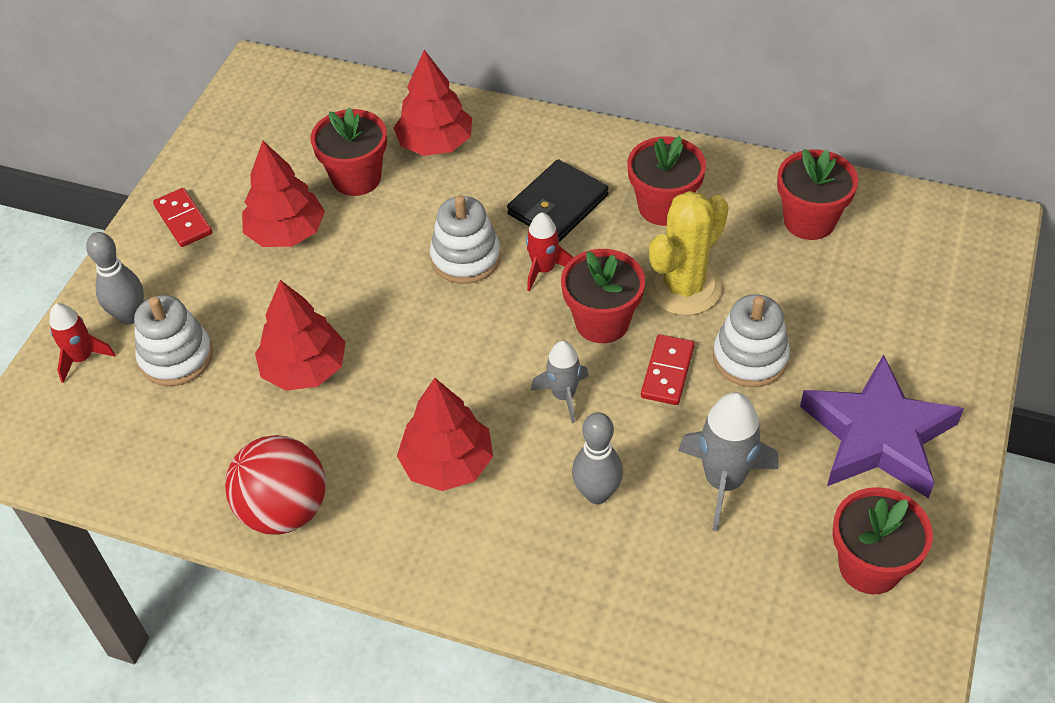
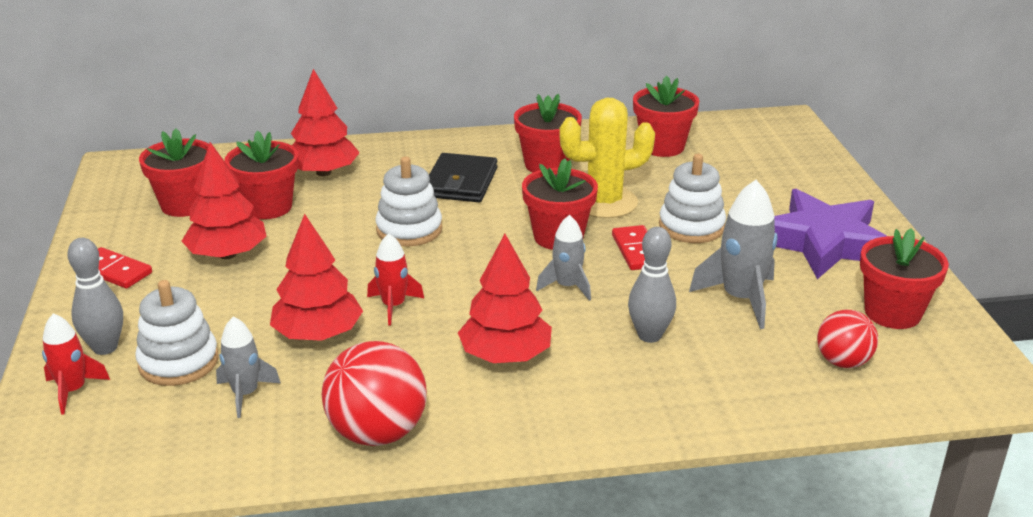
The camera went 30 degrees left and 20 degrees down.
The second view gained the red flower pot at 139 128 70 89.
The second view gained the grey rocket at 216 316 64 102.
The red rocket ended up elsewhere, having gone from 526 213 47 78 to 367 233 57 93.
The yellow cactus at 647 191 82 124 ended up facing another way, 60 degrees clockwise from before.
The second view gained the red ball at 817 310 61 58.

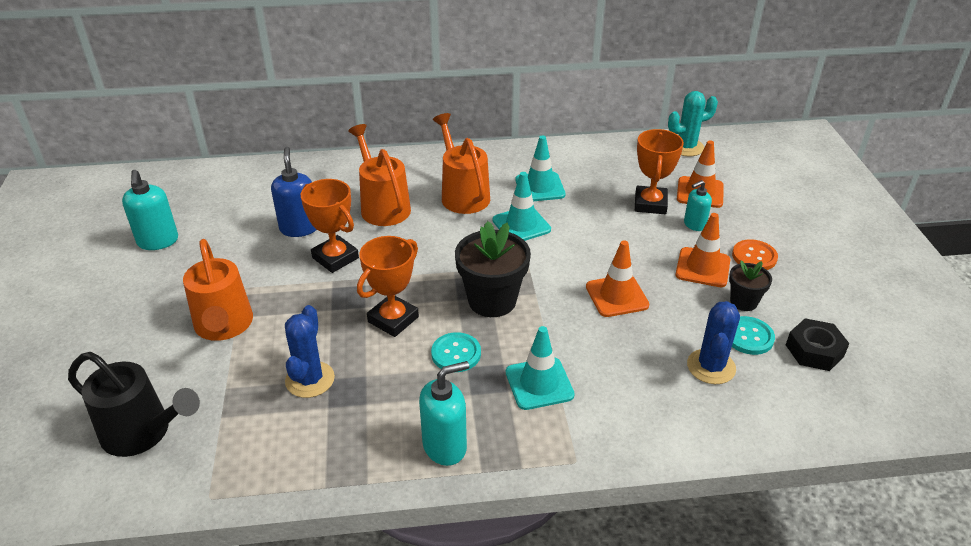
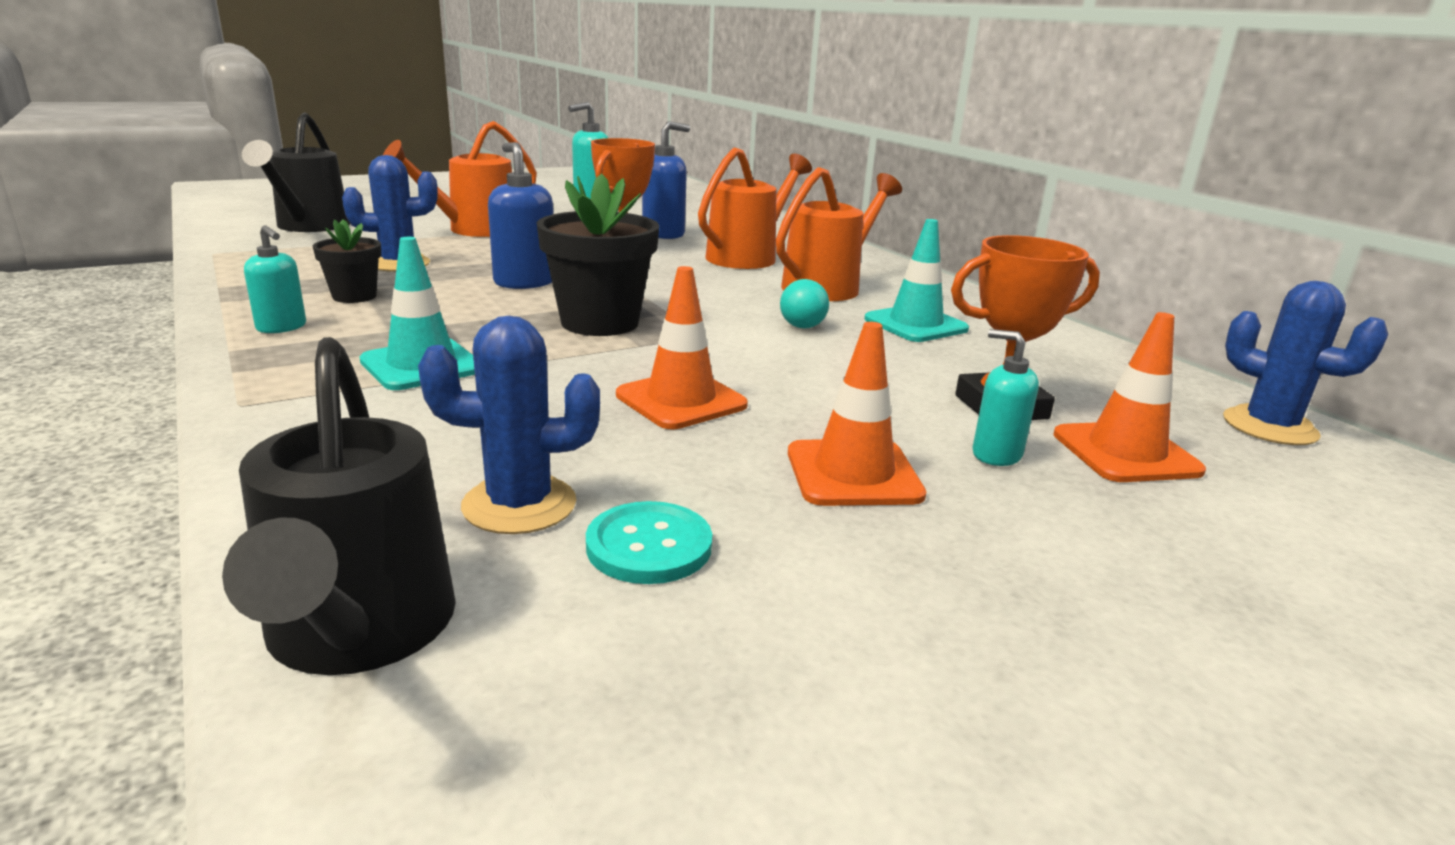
The camera went 65 degrees right and 15 degrees down.
The second view gained the black watering can at 222 337 234 338.
The size of the turquoise soap dispenser at 419 361 50 105 changed by a factor of 0.63.
The black flower pot ended up elsewhere, having gone from 729 261 43 50 to 313 219 68 84.
Where the orange trophy stood at 357 236 62 101, the blue soap dispenser came to stand at 488 142 65 147.
Where the turquoise traffic cone stood at 492 172 59 69, the turquoise light bulb came to stand at 780 279 49 50.
What was the turquoise cactus at 668 91 50 65 turned into the blue cactus at 1223 281 166 164.
The second view lost the turquoise button at 431 332 50 40.
The second view lost the orange button at 732 239 46 31.
The second view lost the black nut at 786 318 63 53.

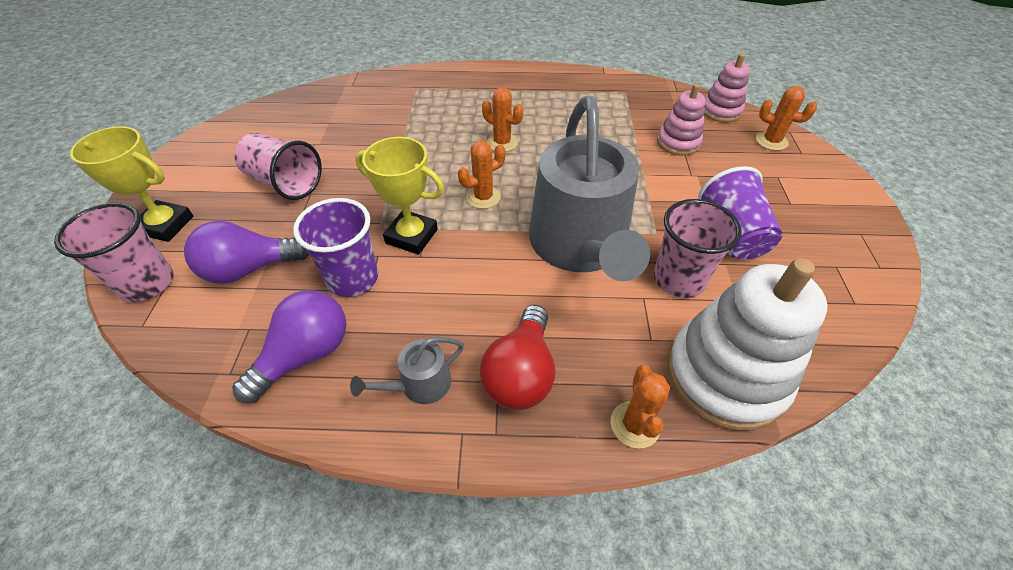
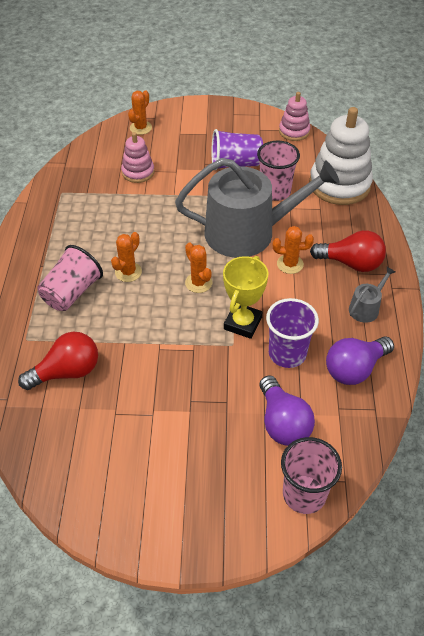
The camera went 90 degrees left and 0 degrees up.
The second view gained the red light bulb at 18 332 80 58.
The pink cup ended up elsewhere, having gone from 235 133 87 67 to 37 245 66 66.
The orange cactus ended up elsewhere, having gone from 611 365 59 84 to 273 226 41 48.
The pink stacking toy ended up elsewhere, having gone from 704 53 46 70 to 279 92 31 49.
The purple light bulb at 232 290 115 113 ended up facing another way, 75 degrees counterclockwise from before.
The grey watering can at 350 337 114 67 ended up facing another way, 105 degrees counterclockwise from before.
The second view lost the yellow trophy at 70 126 124 116.

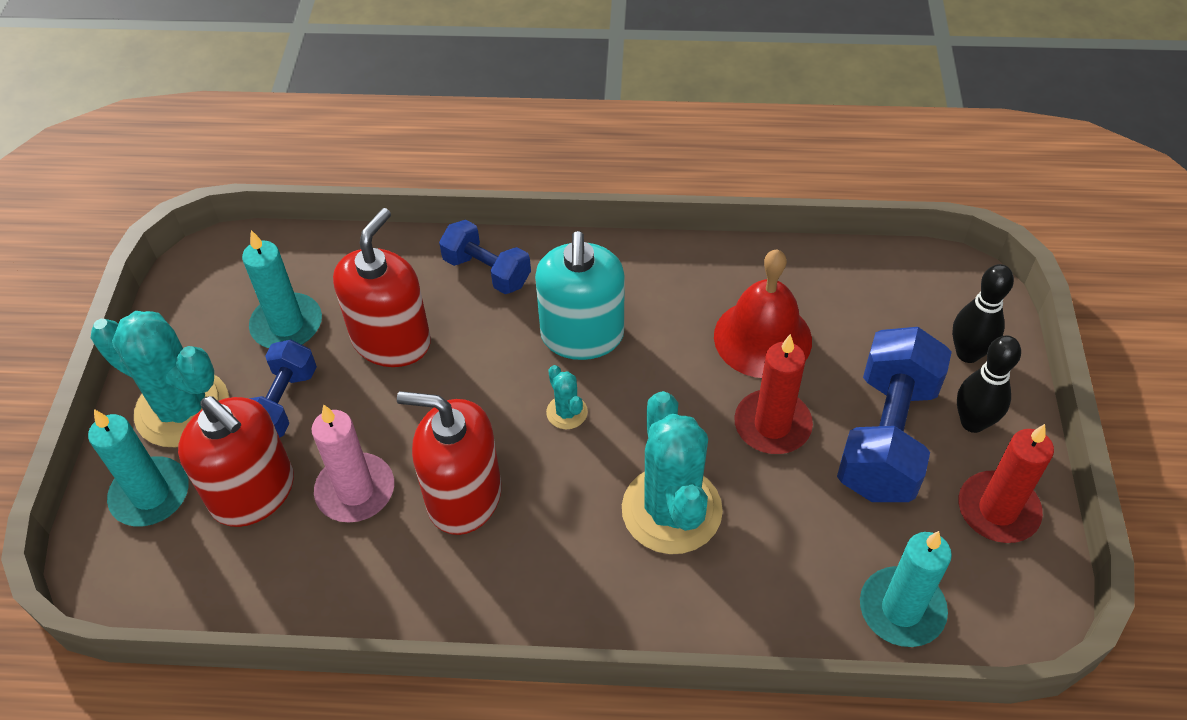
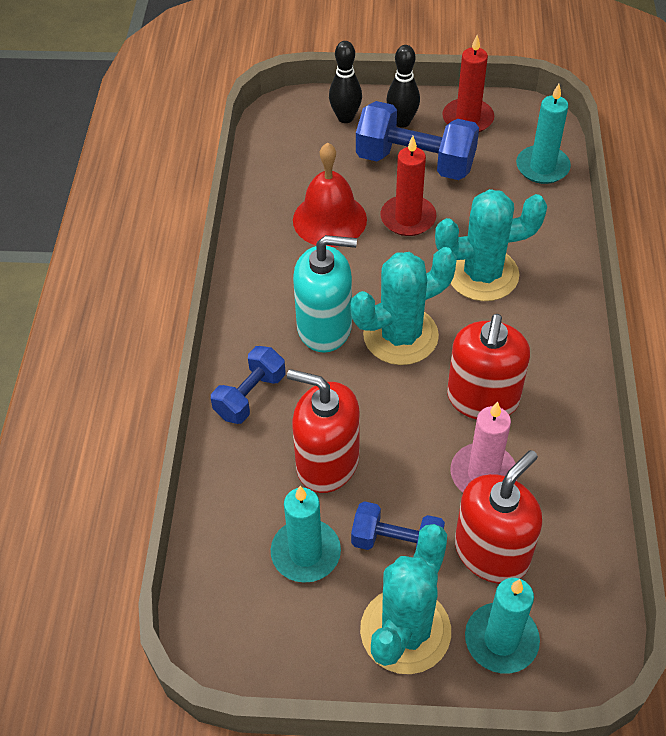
The camera went 90 degrees left and 0 degrees up.
The size of the turquoise cactus at 546 365 42 64 changed by a factor of 2.29.

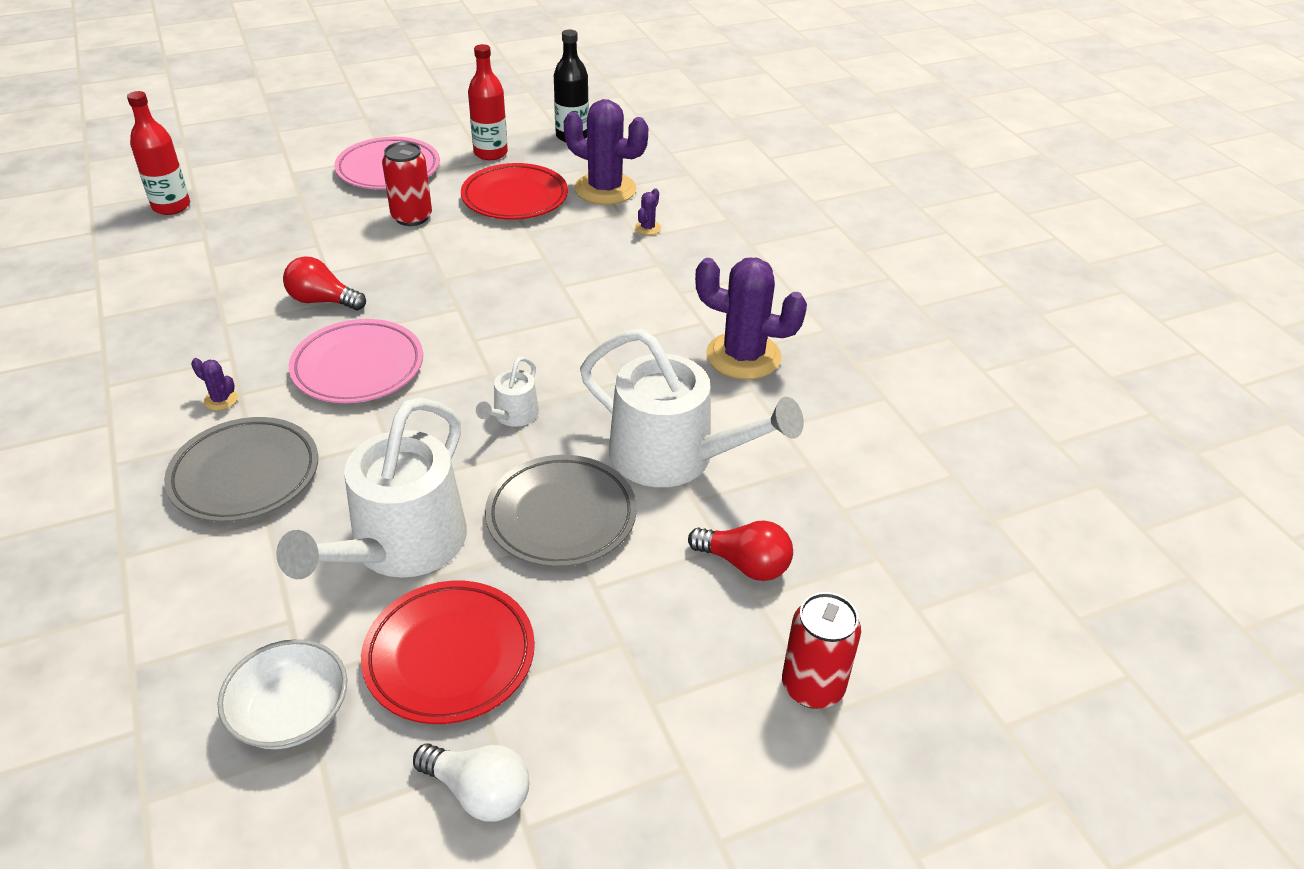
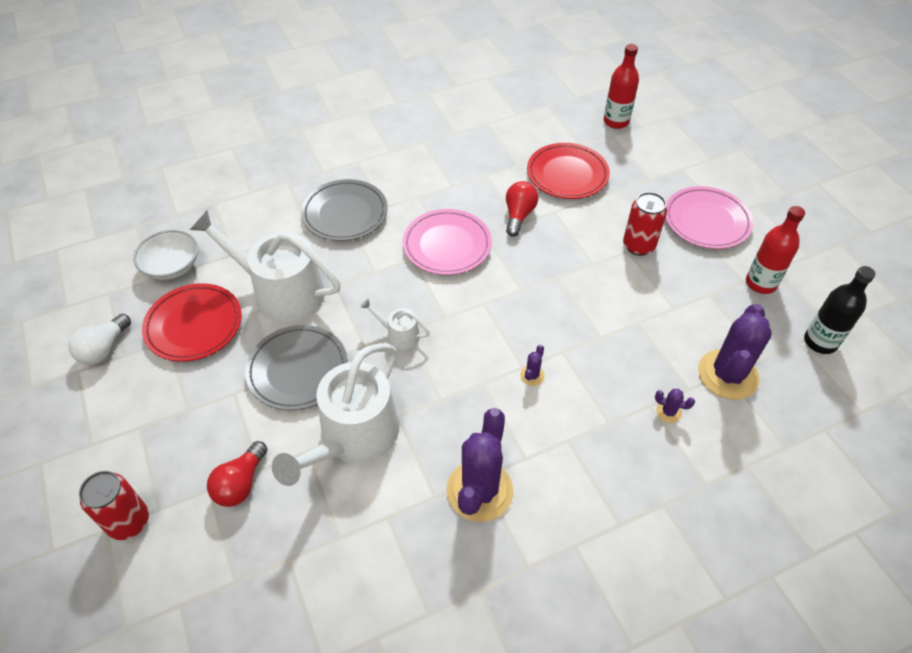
The camera went 90 degrees right and 10 degrees up.
The purple cactus ended up elsewhere, having gone from 191 358 47 52 to 520 345 25 41.
The red plate ended up elsewhere, having gone from 461 163 107 57 to 527 143 83 56.

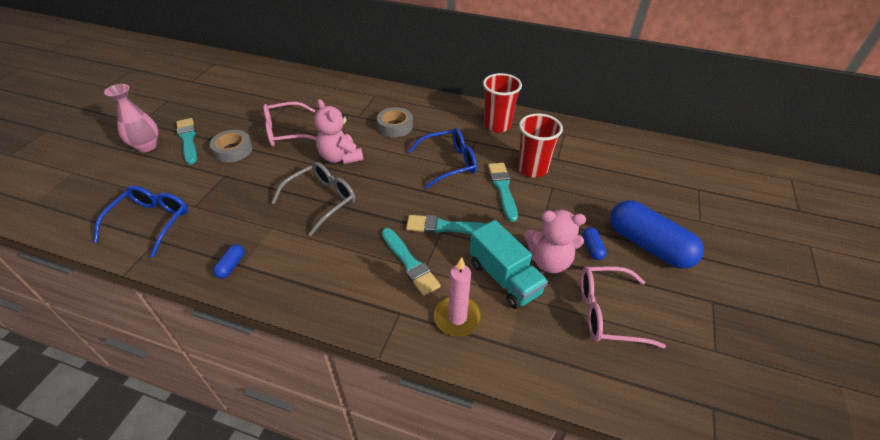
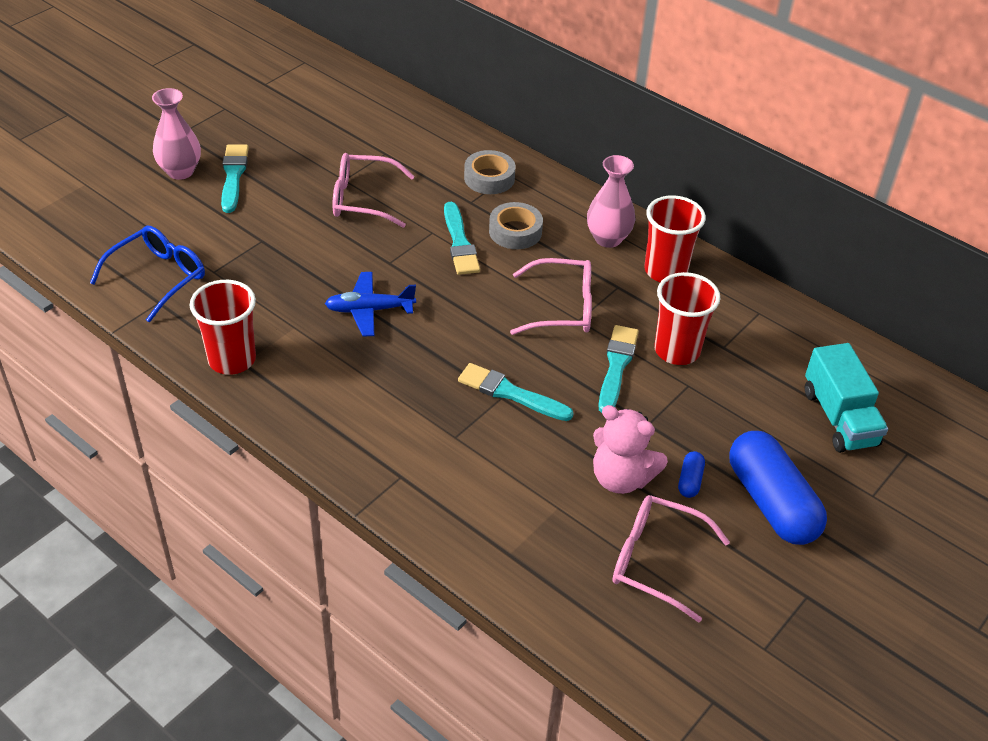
The camera went 20 degrees right and 0 degrees up.
Where the blue capsule stood at 213 244 32 35, the red cup came to stand at 190 280 66 95.
Where the grey glasses stood at 271 162 84 74, the blue plane came to stand at 325 272 91 65.
The turquoise brush ended up elsewhere, having gone from 382 228 59 68 to 444 202 36 73.
The grey tape ended up elsewhere, having gone from 210 130 42 32 to 464 150 52 44.
What was the blue glasses at 408 128 69 61 turned into the pink glasses at 510 258 82 77.
The second view gained the pink vase at 587 155 48 93.
The turquoise truck ended up elsewhere, having gone from 470 220 78 89 to 805 343 83 110.
The second view lost the pink teddy bear at 314 99 49 65.
The second view lost the pink candle at 434 257 48 80.

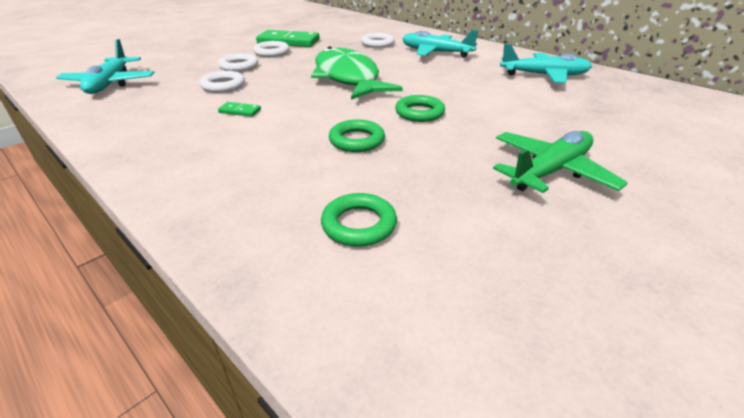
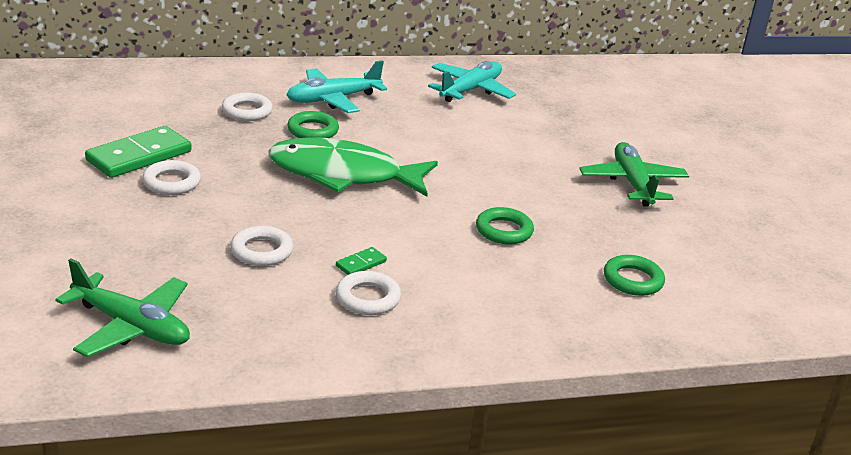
The camera went 60 degrees left and 5 degrees down.
What was the turquoise plane at 56 39 99 55 turned into the green plane at 55 259 135 98.
The green ring ended up elsewhere, having gone from 395 95 50 27 to 287 111 52 27.
The white ring ended up elsewhere, having gone from 218 53 40 19 to 336 271 65 44.

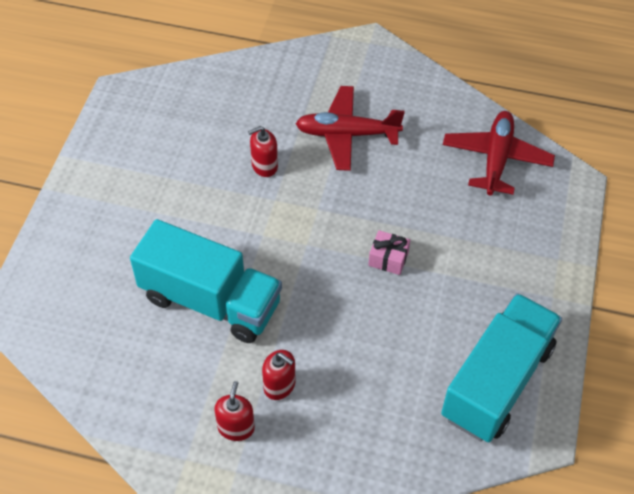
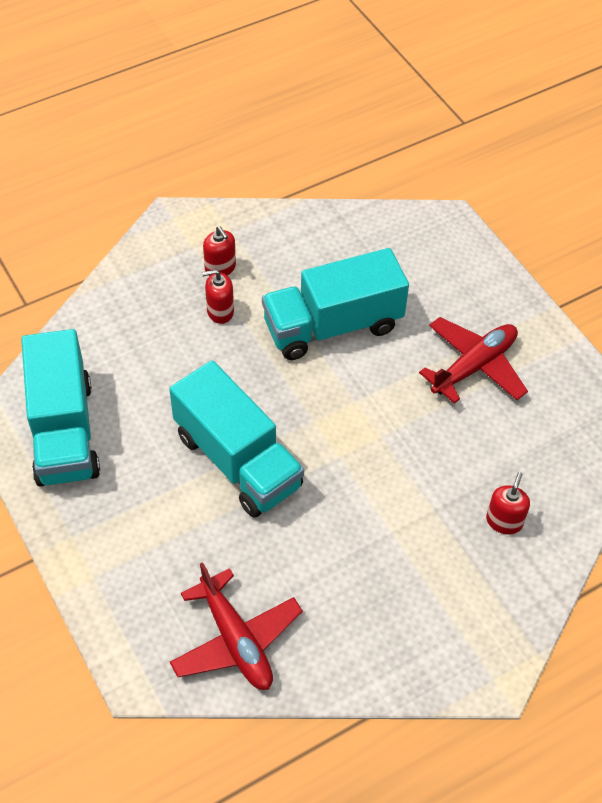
The camera went 135 degrees right and 0 degrees up.
Where the pink gift stood at 368 230 42 45, the turquoise truck came to stand at 169 360 135 157.
The red plane ended up elsewhere, having gone from 295 86 110 85 to 419 317 109 87.
The red soap dispenser ended up elsewhere, having gone from 248 126 30 51 to 486 472 44 63.

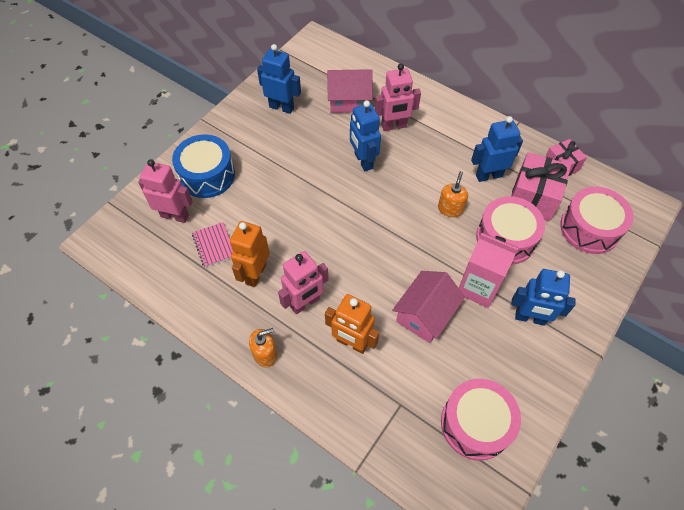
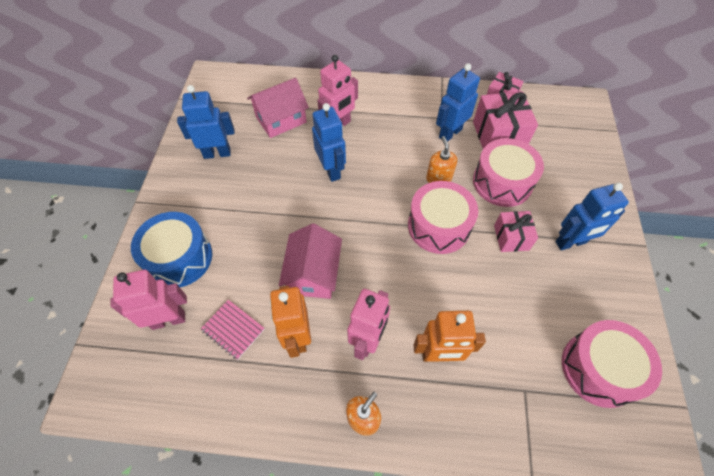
The camera went 30 degrees left and 0 degrees up.
The pink house ended up elsewhere, having gone from 392 271 73 72 to 279 223 63 76.
The blue robot at 350 100 31 71 ended up facing another way, 150 degrees counterclockwise from before.
The pink drum ended up elsewhere, having gone from 560 187 74 67 to 408 181 70 73.
Where the pink carton stood at 459 233 60 75, the pink gift came to stand at 494 211 44 41.

